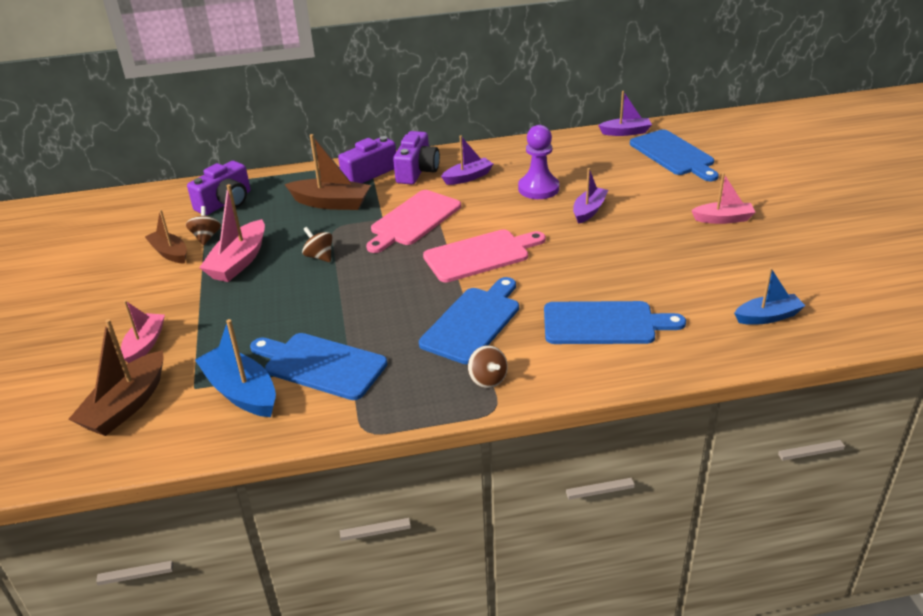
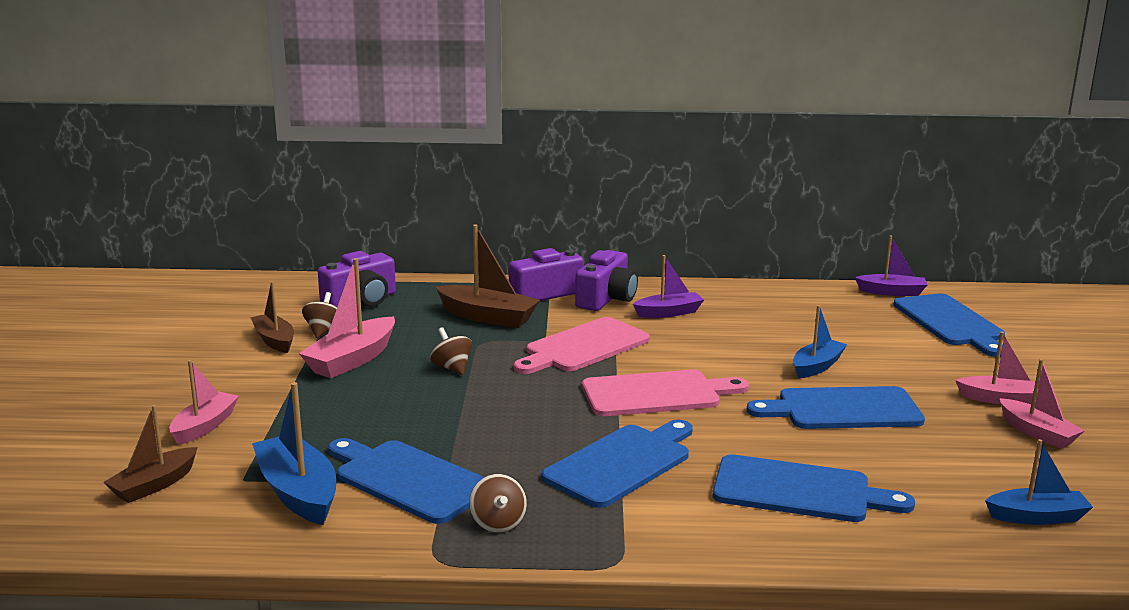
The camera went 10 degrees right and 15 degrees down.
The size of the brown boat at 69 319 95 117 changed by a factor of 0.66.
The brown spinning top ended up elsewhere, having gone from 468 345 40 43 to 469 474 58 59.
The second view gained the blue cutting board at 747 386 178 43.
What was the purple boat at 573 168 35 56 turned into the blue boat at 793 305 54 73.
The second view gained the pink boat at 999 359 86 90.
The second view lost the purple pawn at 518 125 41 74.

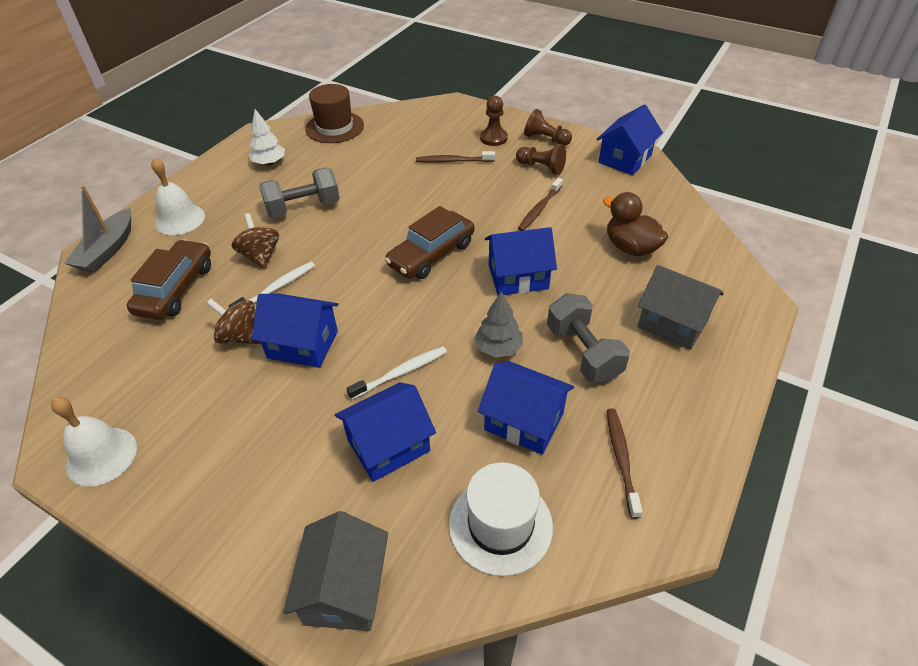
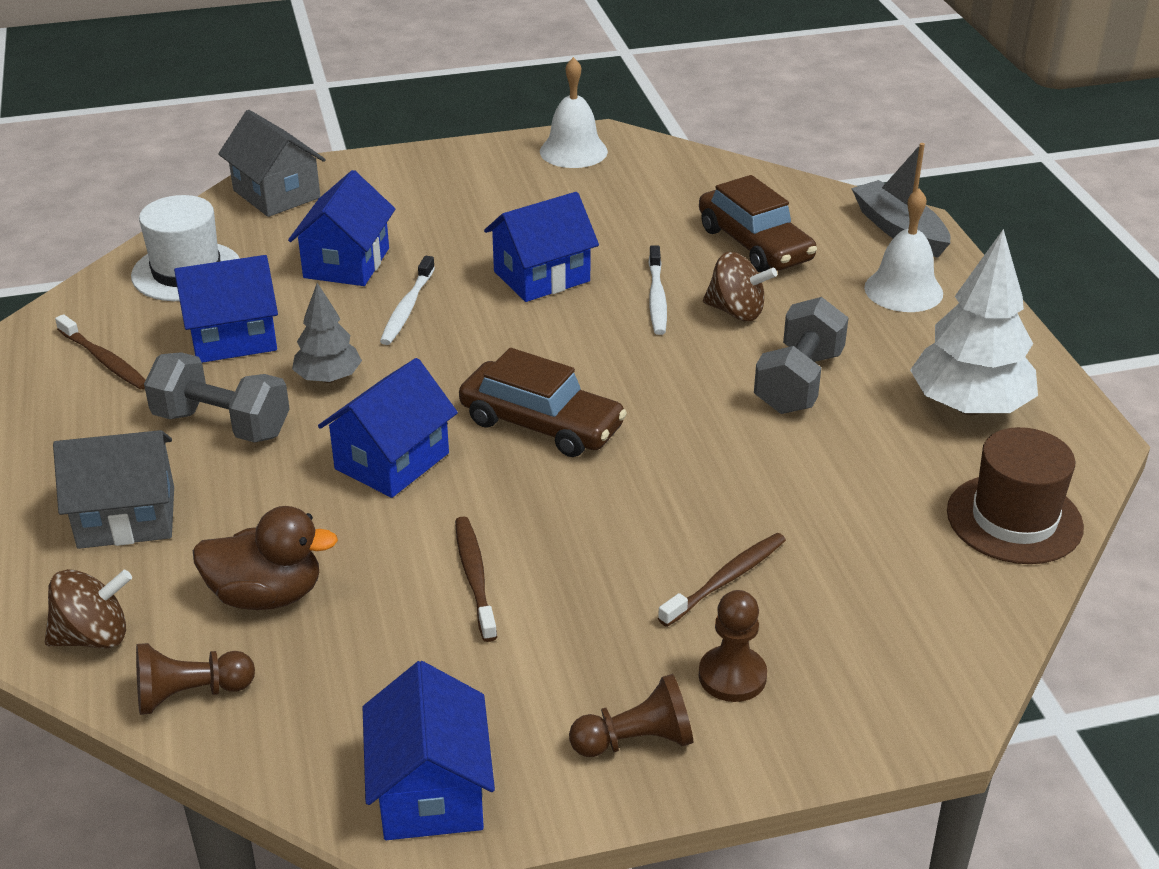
The camera went 135 degrees right and 10 degrees down.
The brown spinning top ended up elsewhere, having gone from 206 299 55 45 to 45 569 87 79.
The brown pawn ended up elsewhere, having gone from 516 144 50 31 to 136 643 119 72.
The brown car at 385 206 89 73 ended up facing another way, 120 degrees clockwise from before.
The size of the white tree at 249 109 36 56 changed by a factor of 1.76.

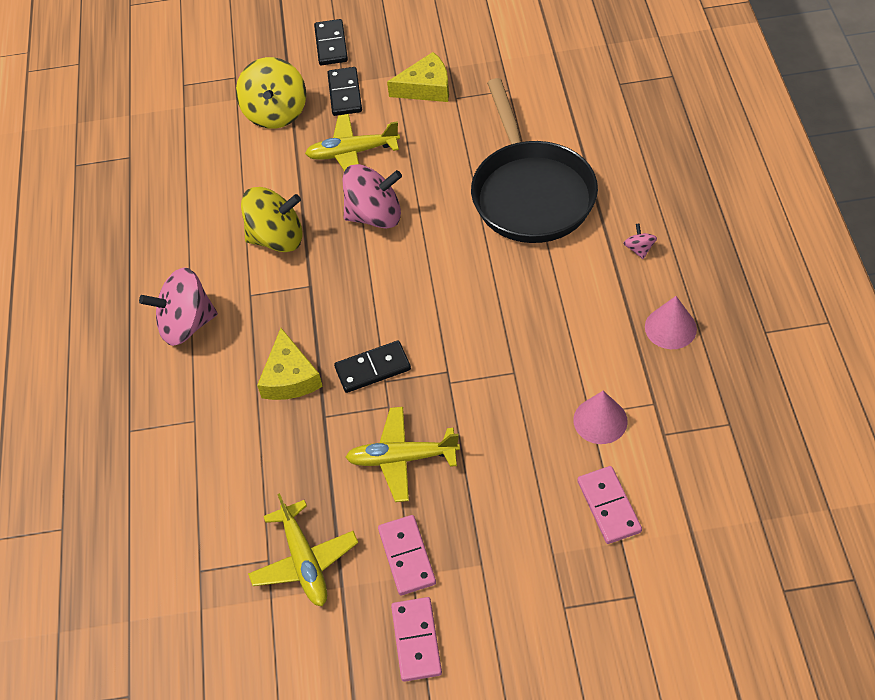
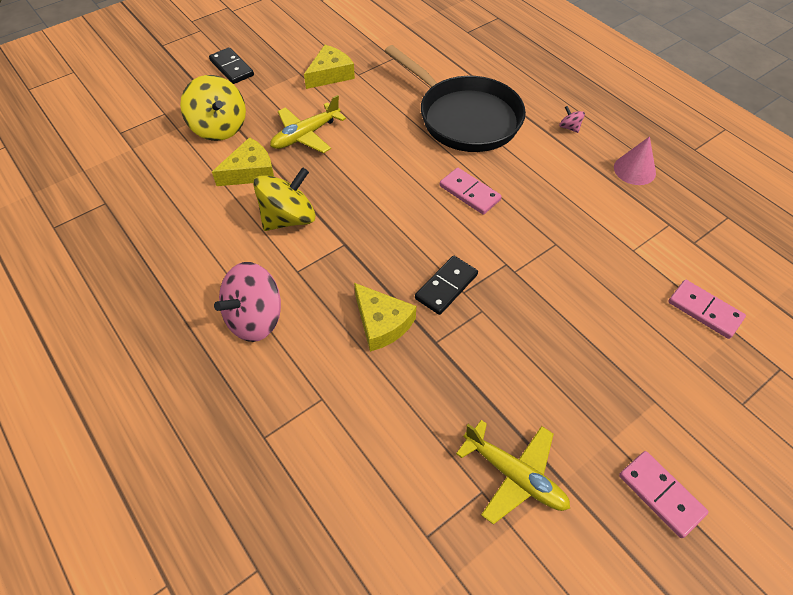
The camera went 35 degrees left and 0 degrees up.
The second view gained the yellow cheese at 212 137 62 49.
The pink domino ended up elsewhere, having gone from 378 515 58 80 to 440 168 62 47.
The second view lost the black domino at 327 67 35 49.
The second view lost the pink spinning top at 343 164 59 65.
The second view lost the yellow plane at 345 407 115 95.
The second view lost the pink cone at 573 391 55 53.

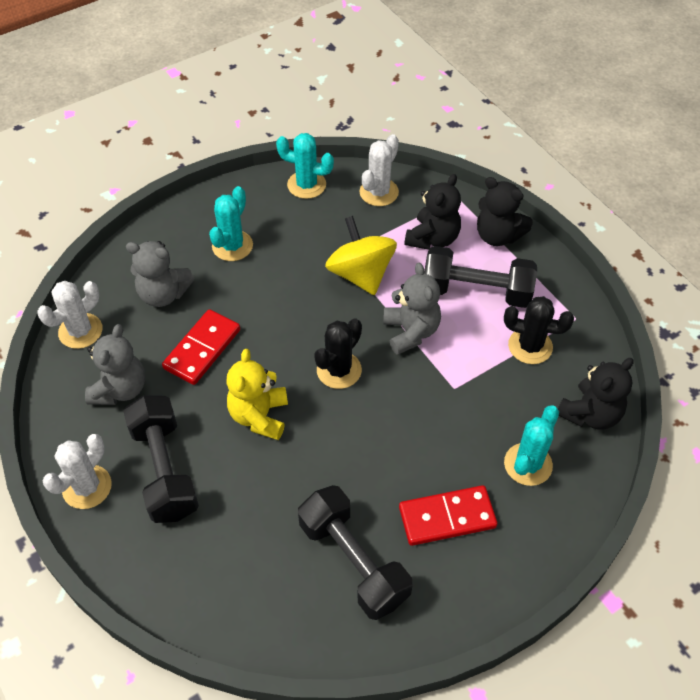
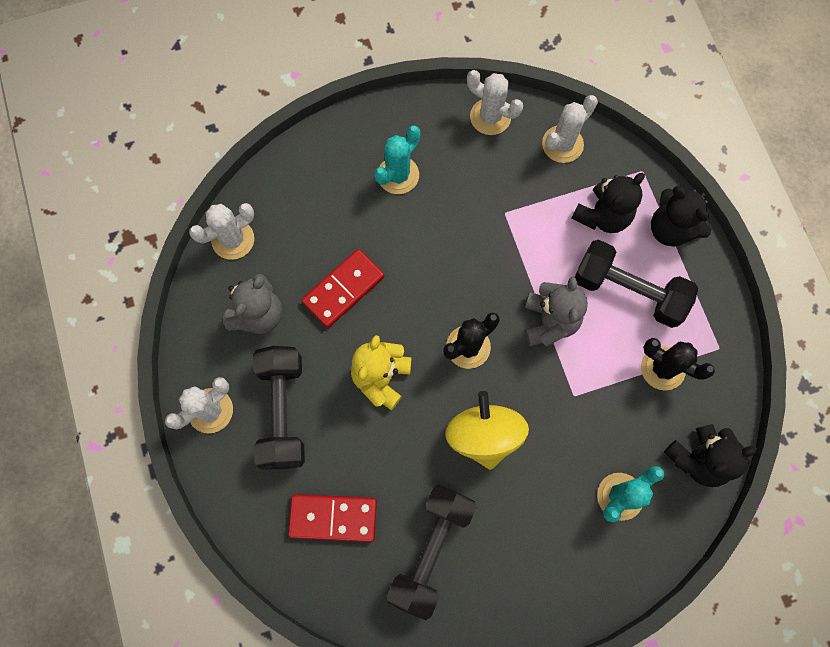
The camera went 15 degrees right and 20 degrees up.
The red domino ended up elsewhere, having gone from 399 485 98 61 to 288 494 89 48.
The black dumbbell at 298 485 114 135 ended up facing another way, 45 degrees clockwise from before.
The yellow spinning top ended up elsewhere, having gone from 325 216 72 79 to 445 391 84 79.
What was the turquoise cactus at 276 133 58 66 turned into the white cactus at 467 70 56 65.
The second view lost the grey teddy bear at 126 241 69 66.

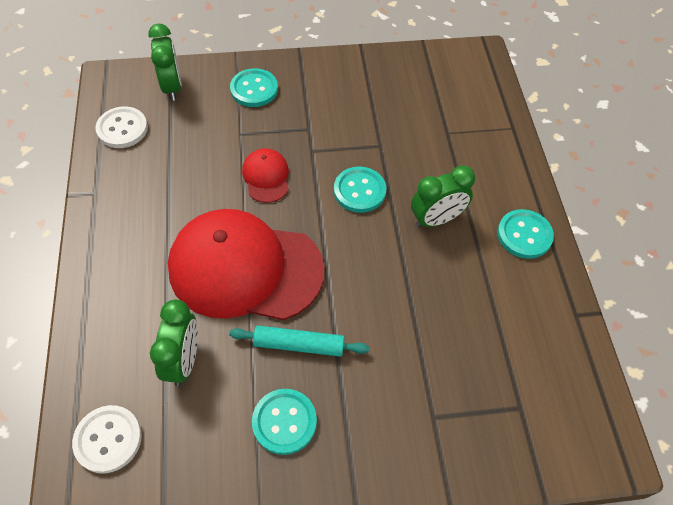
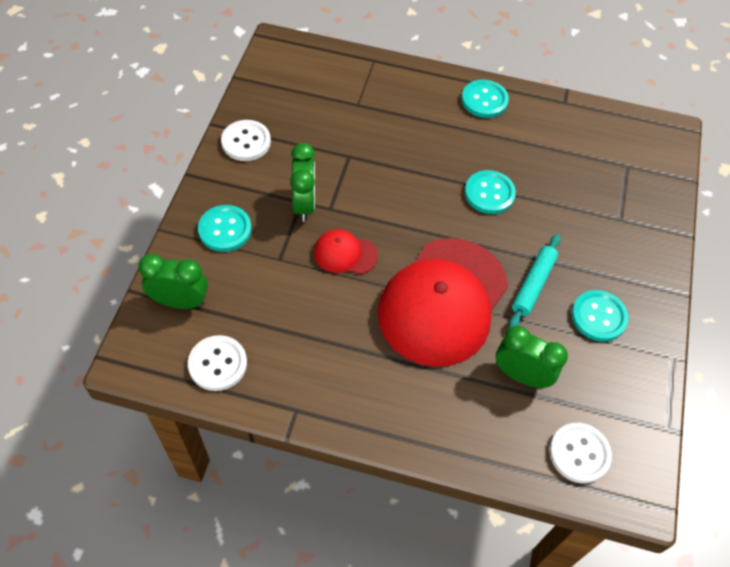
The camera went 70 degrees left and 0 degrees up.
The second view gained the white button at 221 120 50 41.
The green clock ended up elsewhere, having gone from 411 165 64 63 to 290 143 25 79.
The turquoise button ended up elsewhere, having gone from 334 167 52 46 to 465 170 51 44.

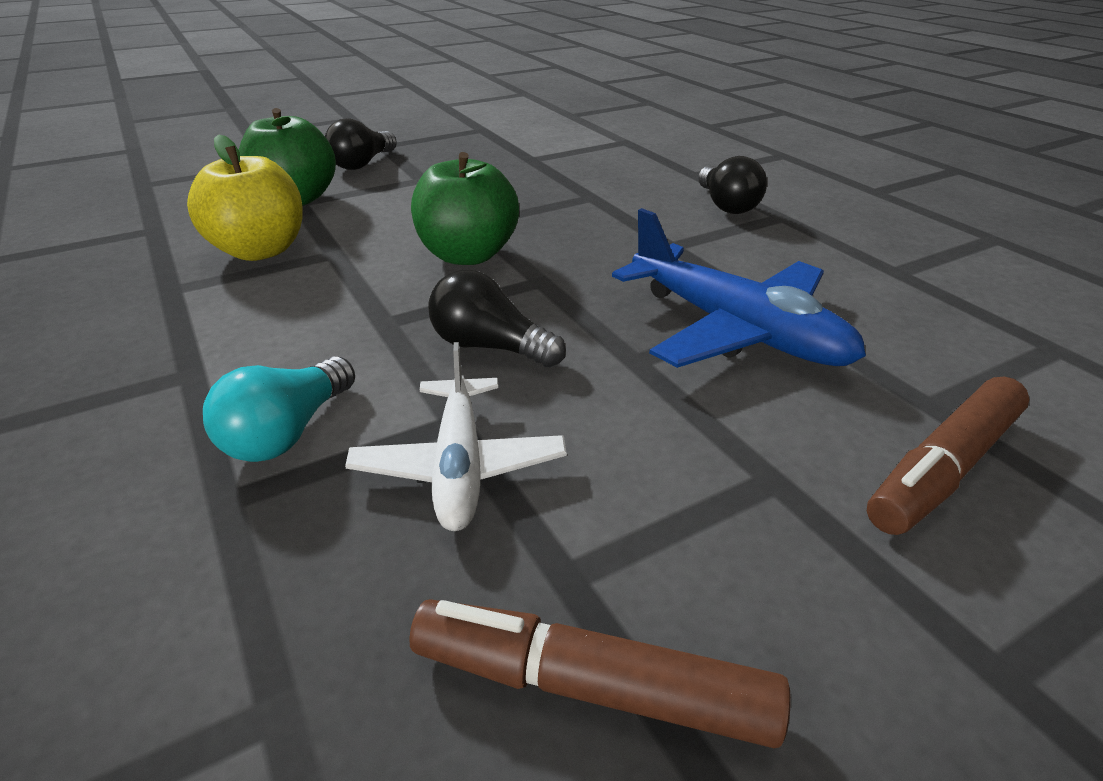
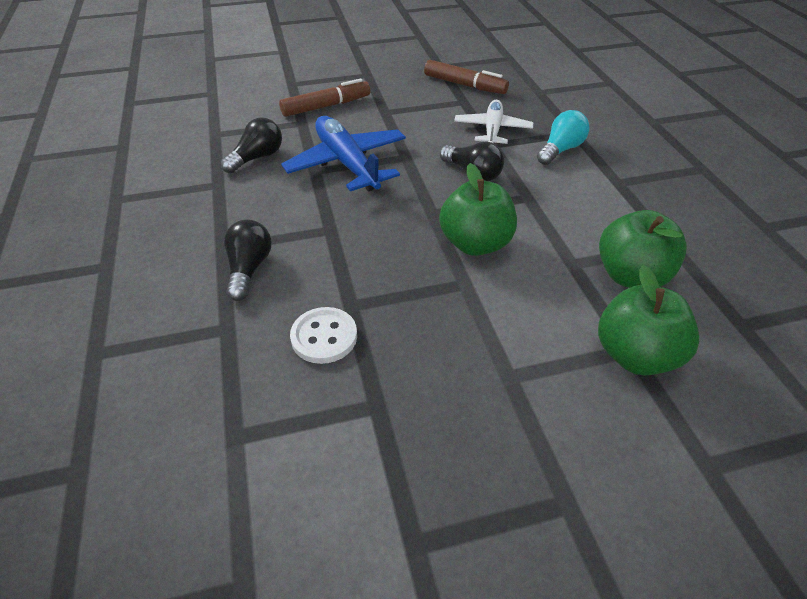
The camera went 165 degrees left and 10 degrees up.
The black light bulb ended up elsewhere, having gone from 325 119 72 51 to 221 118 61 56.
The second view gained the white button at 290 307 67 57.
What was the yellow apple at 187 134 116 127 turned into the green apple at 599 210 88 78.

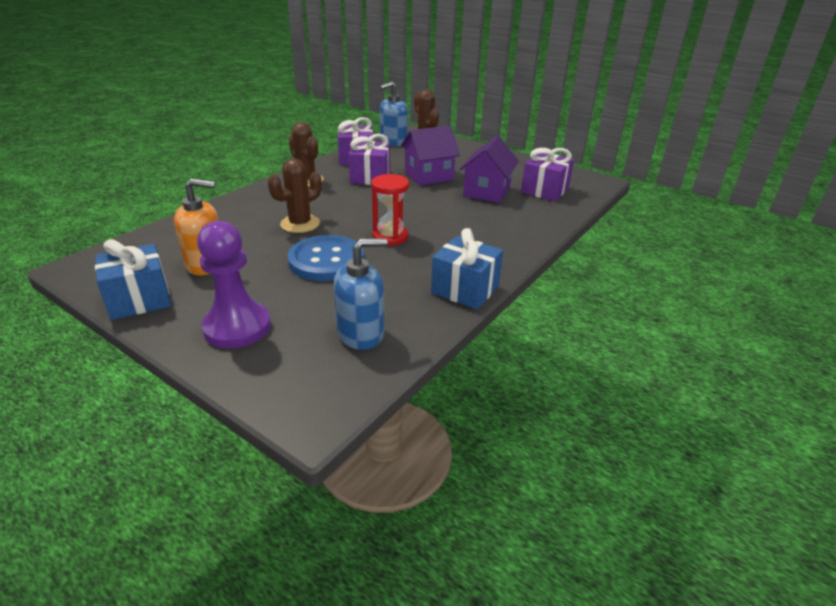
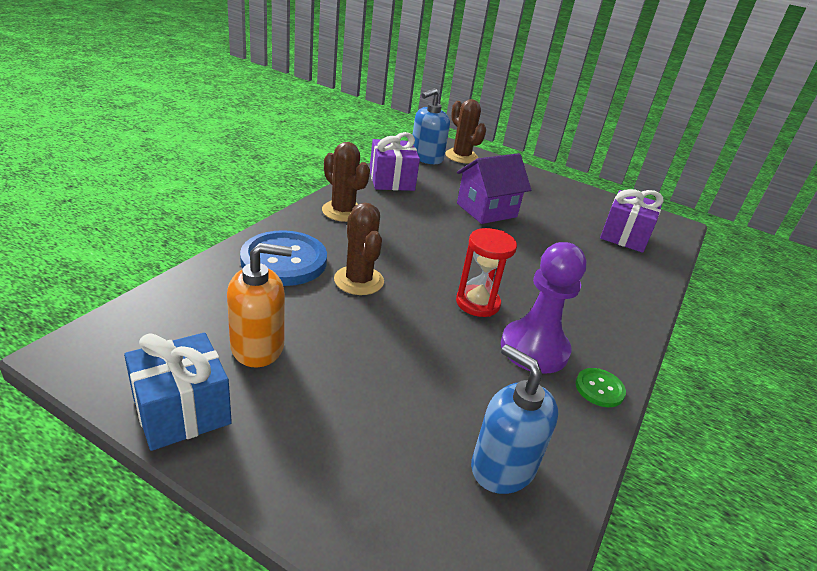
The camera went 10 degrees left and 0 degrees up.
The blue button ended up elsewhere, having gone from 288 235 76 46 to 240 230 87 56.
The brown cactus at 268 159 54 74 ended up facing another way, 60 degrees counterclockwise from before.
The blue soap dispenser at 334 238 53 112 ended up facing another way, 105 degrees counterclockwise from before.
The purple pawn ended up elsewhere, having gone from 197 221 74 127 to 501 242 85 132.
Where the blue gift stood at 431 228 72 81, the green button came to stand at 576 368 50 39.
The second view lost the purple gift at 348 134 42 51.
The second view lost the purple house at 459 135 60 68.

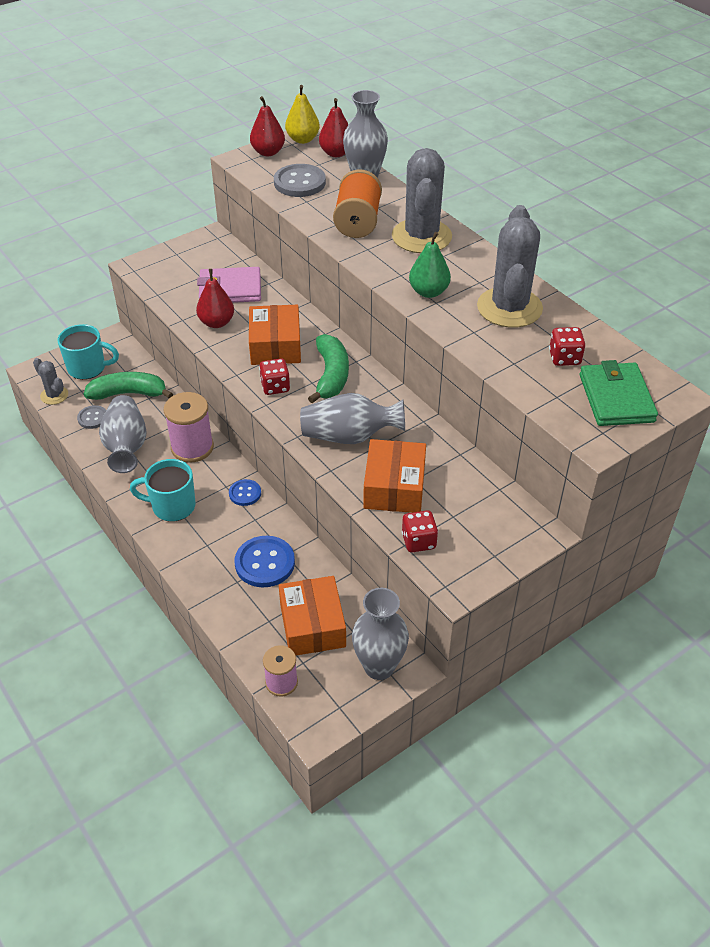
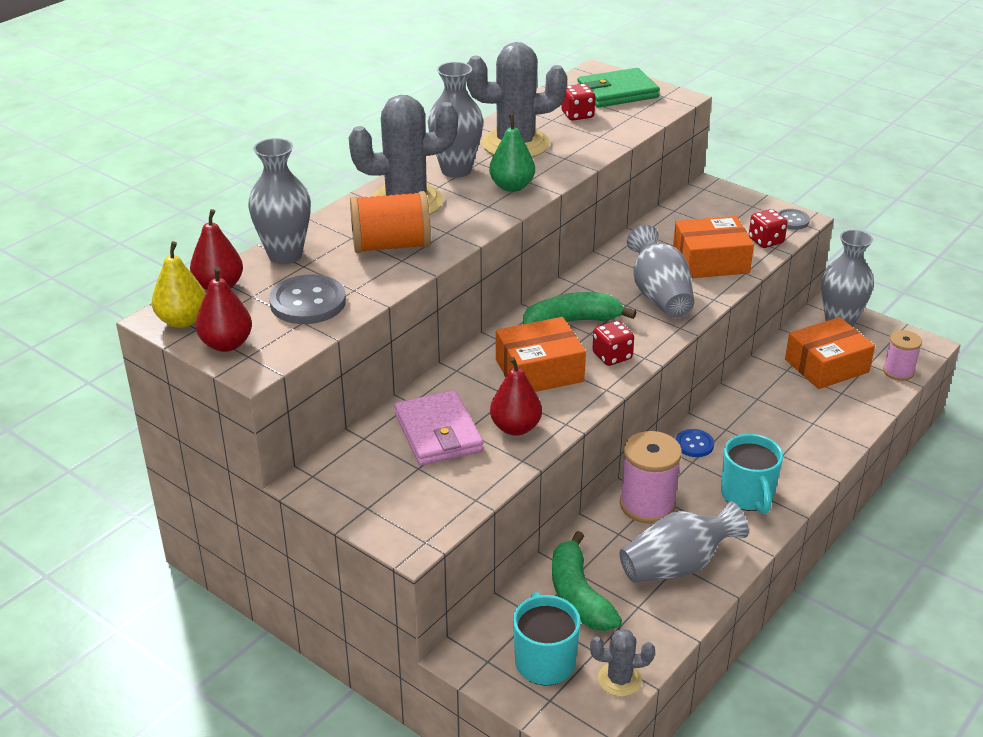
The camera went 105 degrees left and 10 degrees down.
The second view gained the grey vase at 428 62 55 116.
The grey cactus at 33 358 35 47 ended up facing another way, 60 degrees clockwise from before.
The grey button ended up elsewhere, having gone from 77 405 29 24 to 778 209 32 21.
The second view lost the blue button at 235 536 60 52.

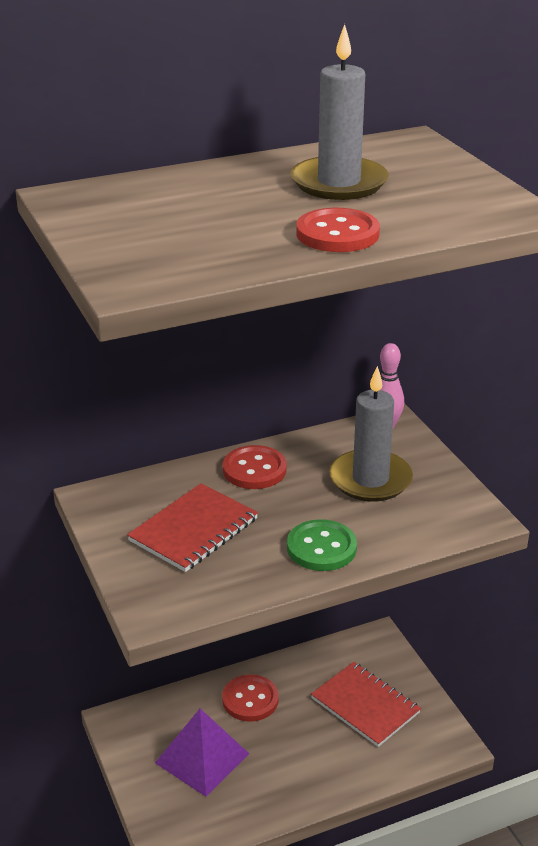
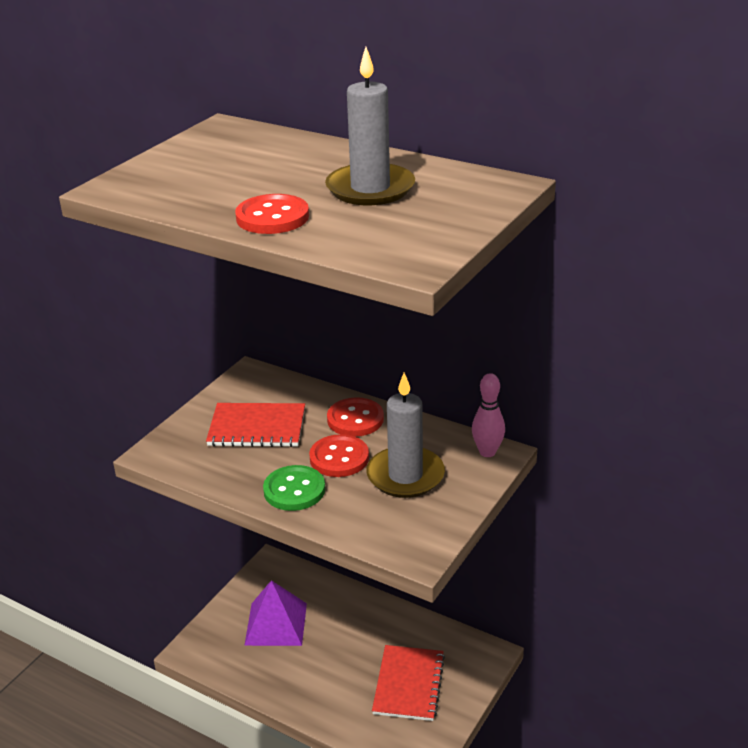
The camera went 55 degrees right and 0 degrees up.
The red button ended up elsewhere, having gone from 222 674 57 48 to 309 434 60 43.

